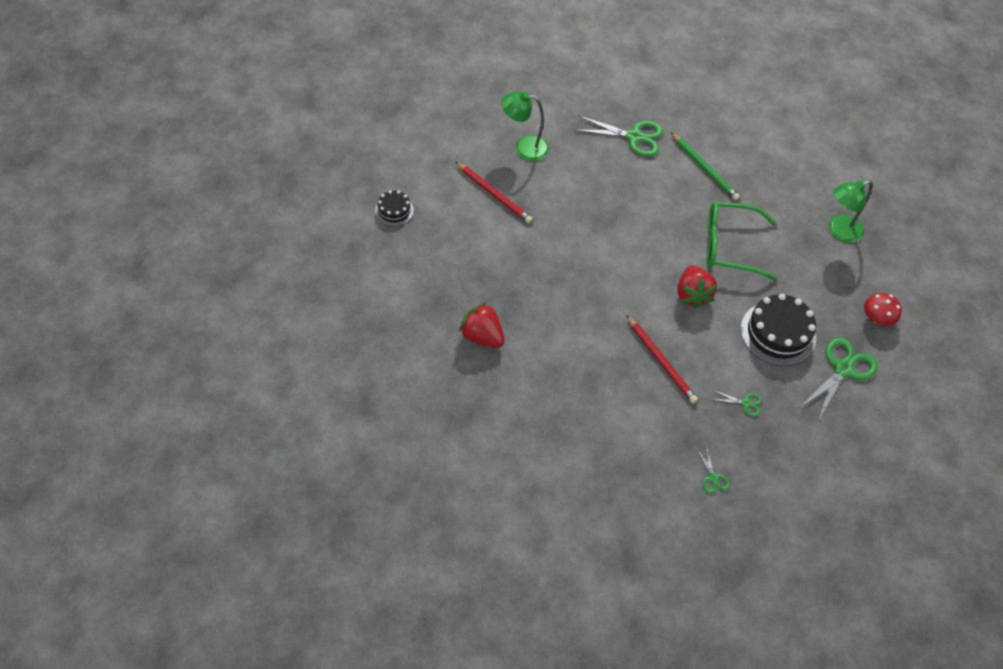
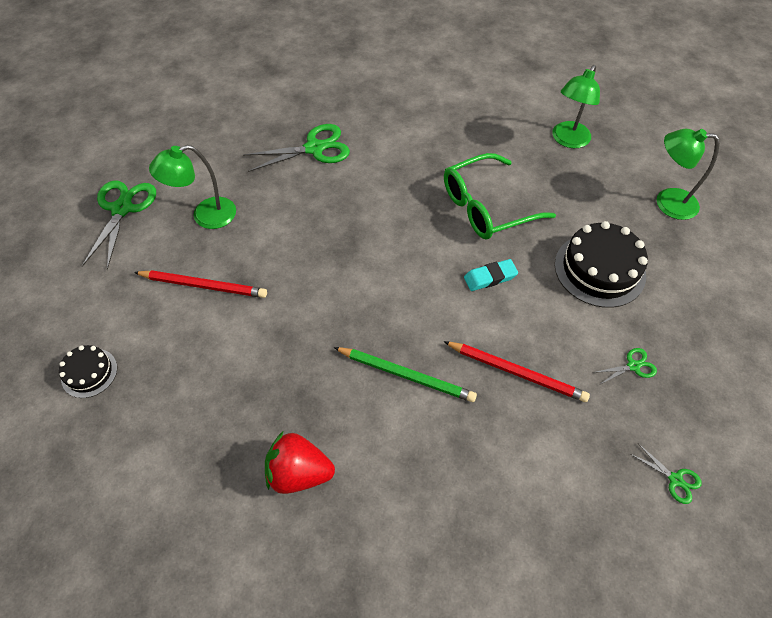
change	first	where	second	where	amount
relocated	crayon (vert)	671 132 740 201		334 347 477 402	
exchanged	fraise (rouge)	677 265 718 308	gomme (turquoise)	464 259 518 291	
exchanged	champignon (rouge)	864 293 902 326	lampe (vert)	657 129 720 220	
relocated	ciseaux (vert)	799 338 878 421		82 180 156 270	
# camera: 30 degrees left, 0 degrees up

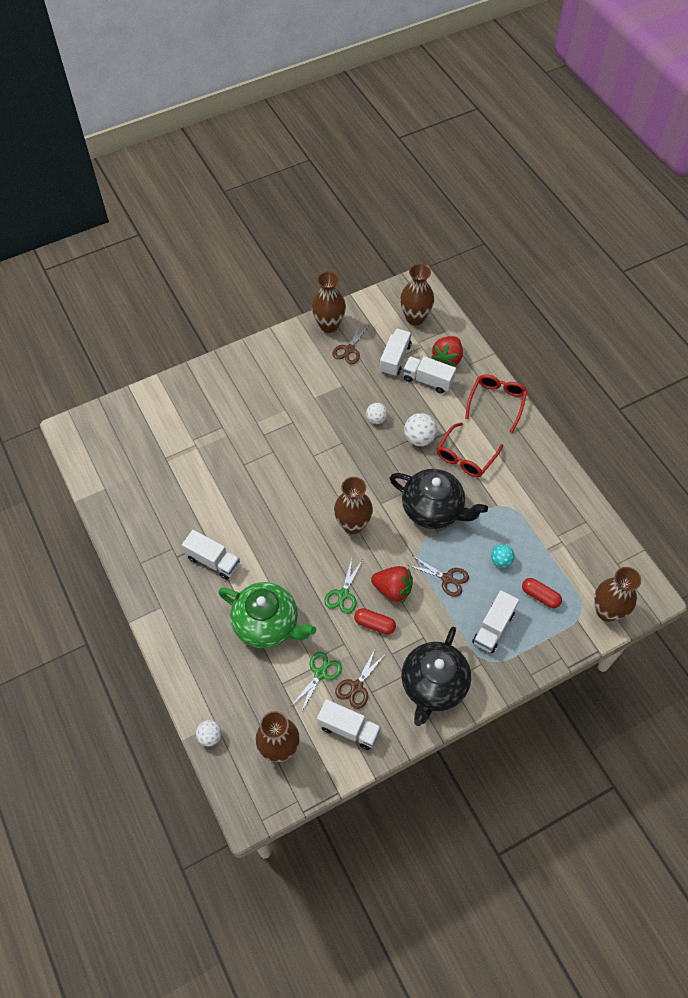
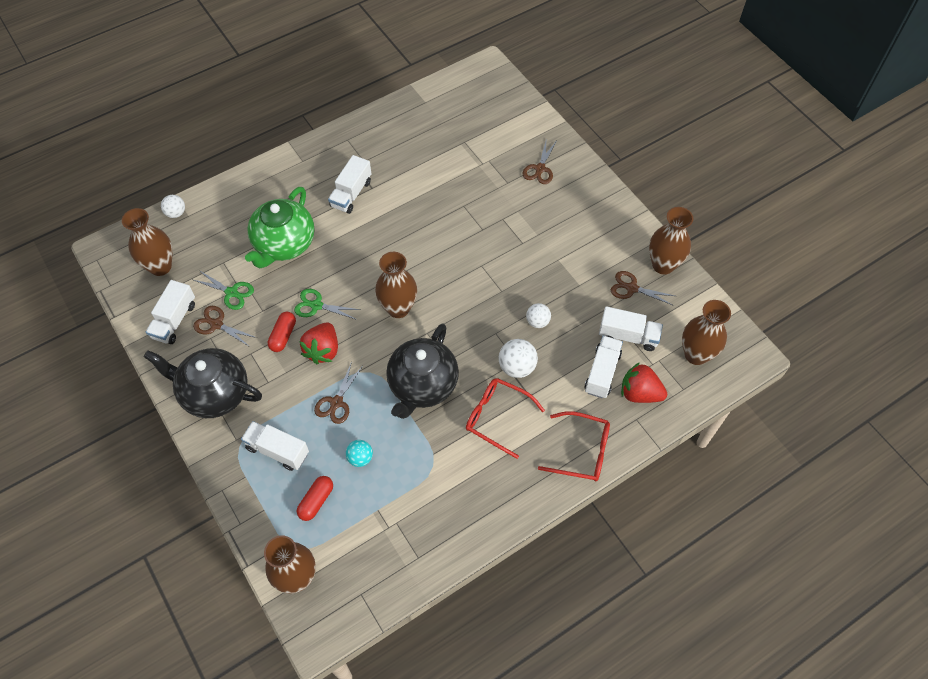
change	first	where	second	where	amount
appeared			ciseaux (marron)	523 138 556 184	
# camera: 85 degrees right, 0 degrees up

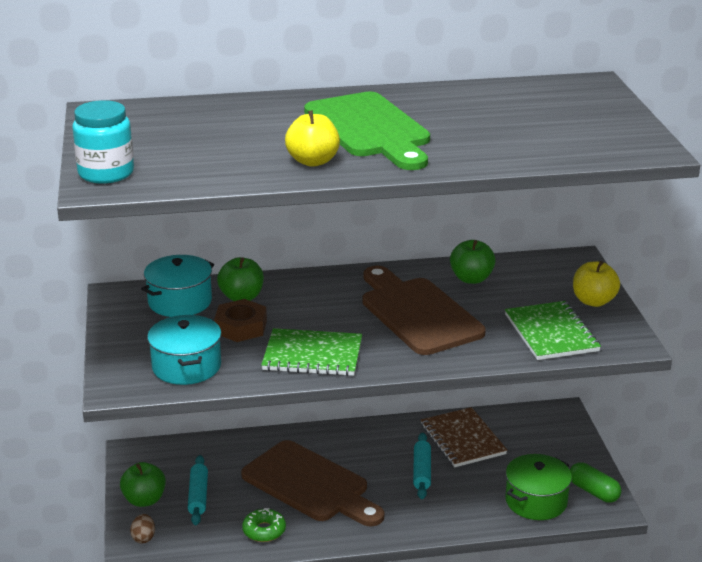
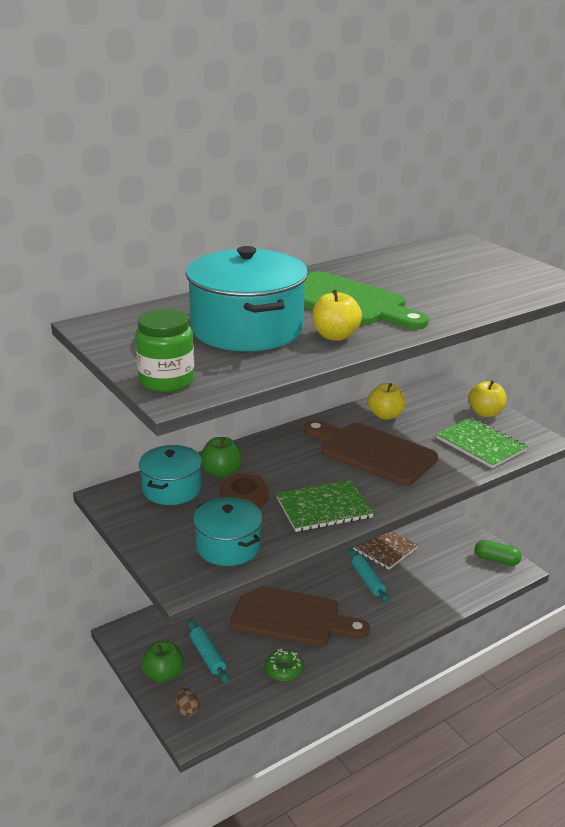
change	first	where	second	where	amount
colour	bocal (turquoise)	72 100 134 184	bocal (vert)	135 309 195 392	
colour	pomme (vert)	450 240 496 284	pomme (jaune)	368 383 405 420	
missing	marmite (vert)	506 454 572 520			
appeared			marmite (turquoise)	186 246 308 351	
# camera: 25 degrees left, 0 degrees up

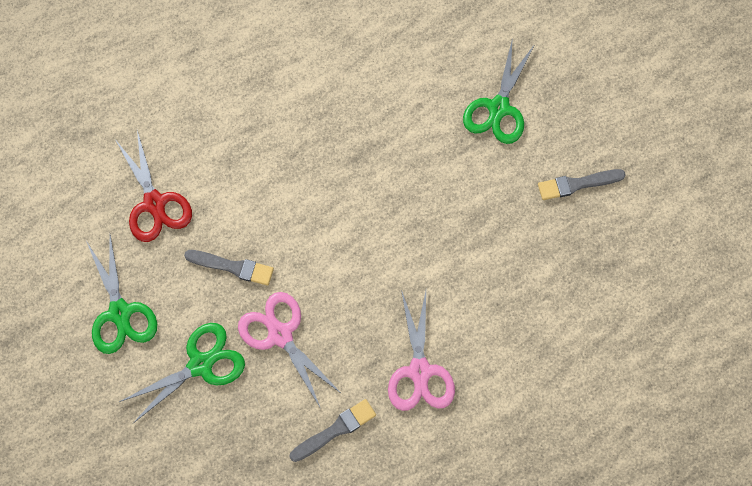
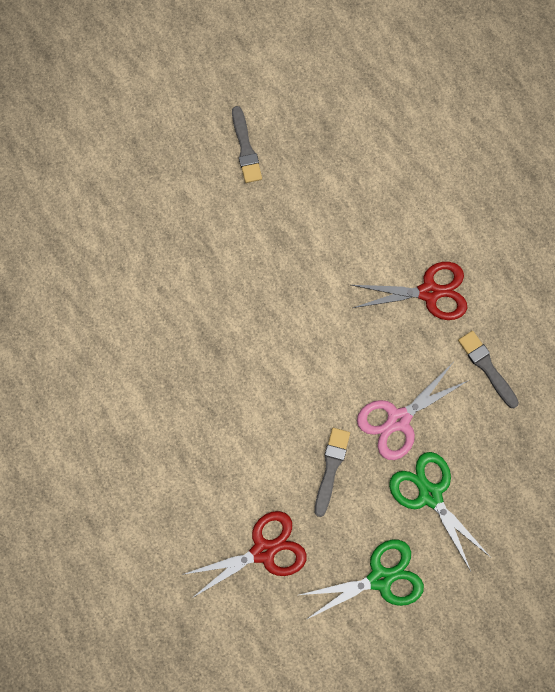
change	first	where	second	where	amount
missing	ciseaux (vert)	463 37 535 144			
colour	ciseaux (rose)	388 290 455 411	ciseaux (rouge)	351 262 467 320	
# camera: 90 degrees left, 5 degrees up

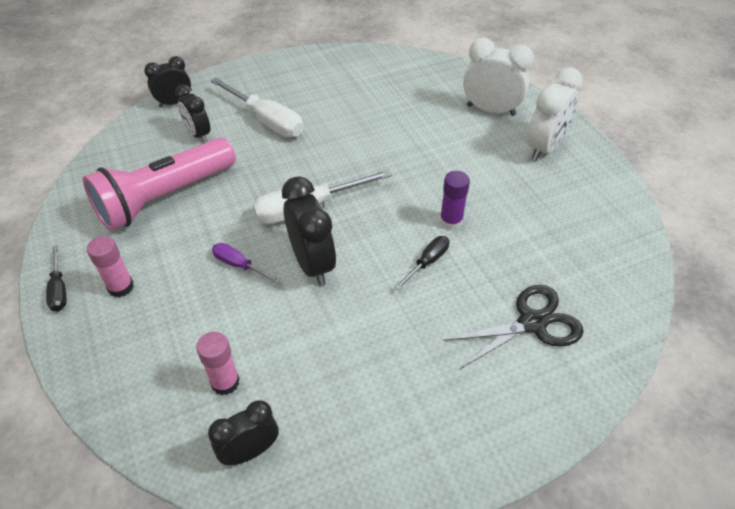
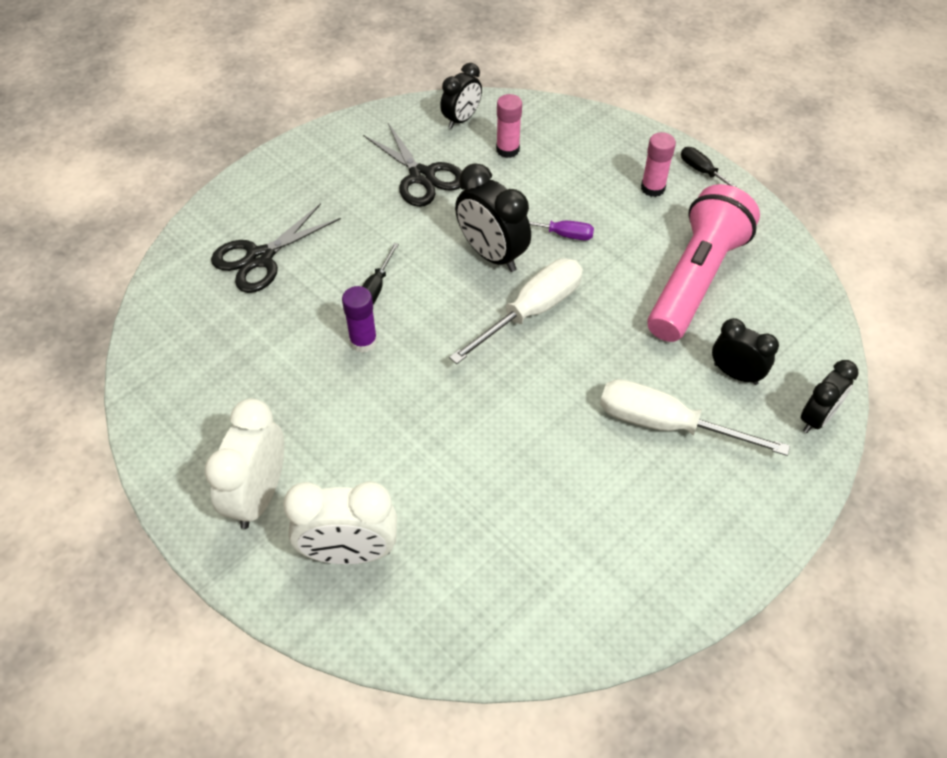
change	first	where	second	where	amount
appeared			ciseaux (noir)	363 123 462 207	
# camera: 160 degrees right, 5 degrees up

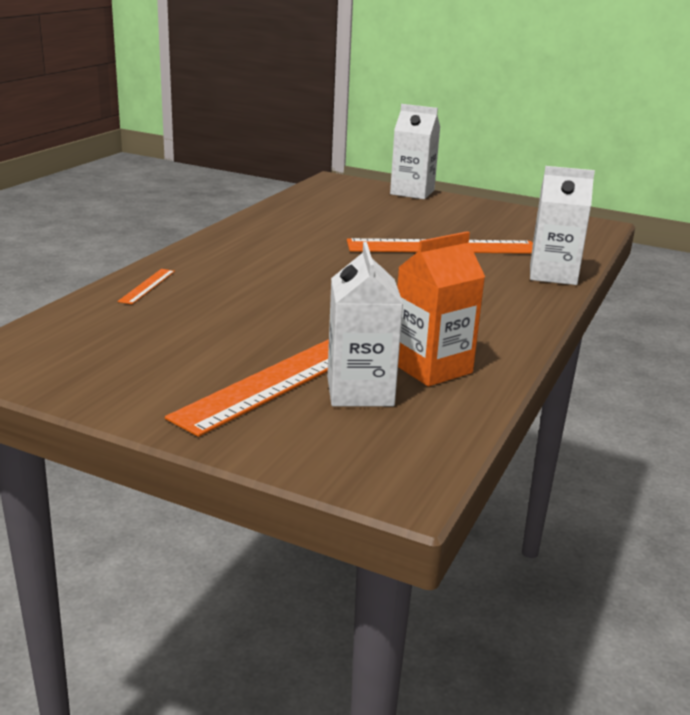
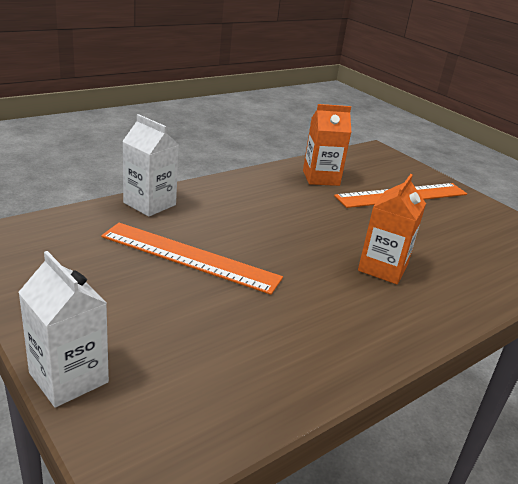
change	first	where	second	where	amount
missing	brique de lait (blanc)	327 242 403 407			
missing	règle (orange)	117 269 175 304			
appeared			brique de lait (orange)	358 174 426 284	
# camera: 155 degrees left, 5 degrees up

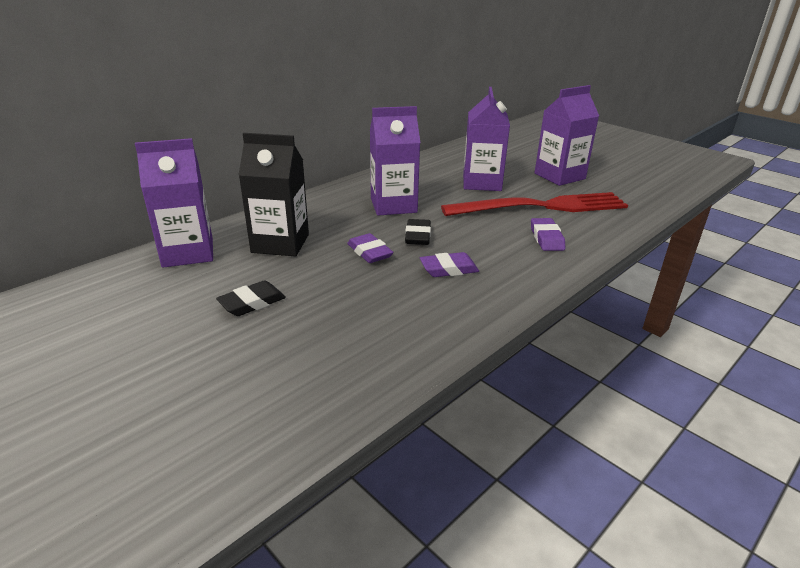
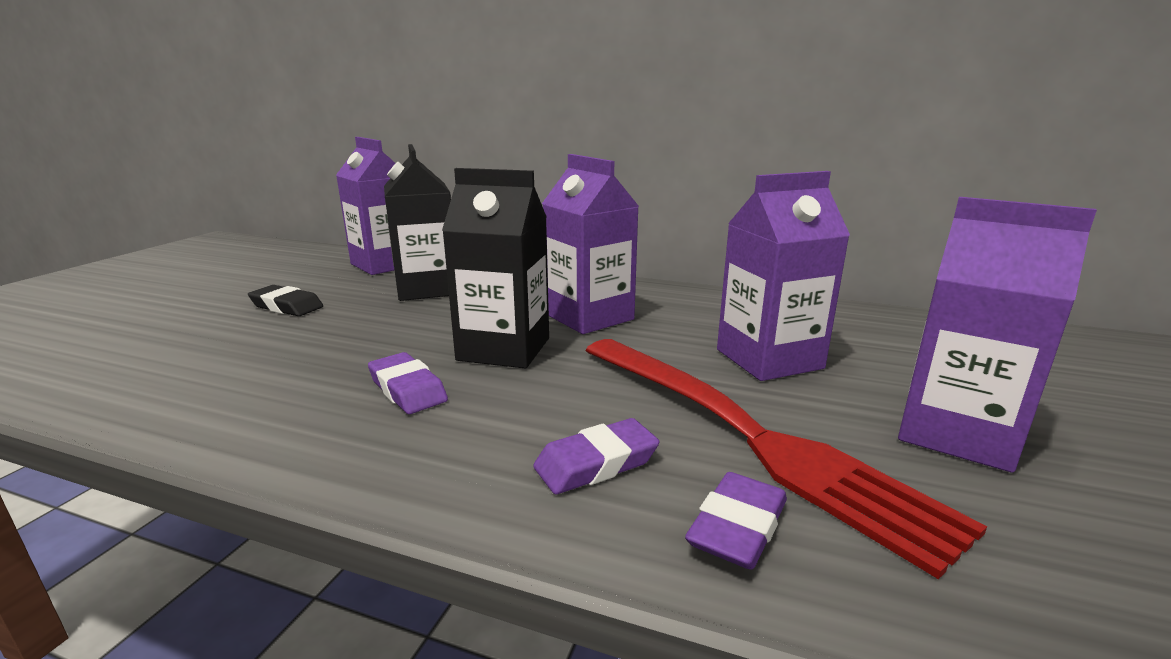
change	first	where	second	where	amount
exchanged	gomme (noir)	405 219 431 245	brique de lait (noir)	442 168 549 368	
relocated	gomme (violet)	347 233 393 263		685 472 787 570	
# camera: 65 degrees right, 10 degrees down

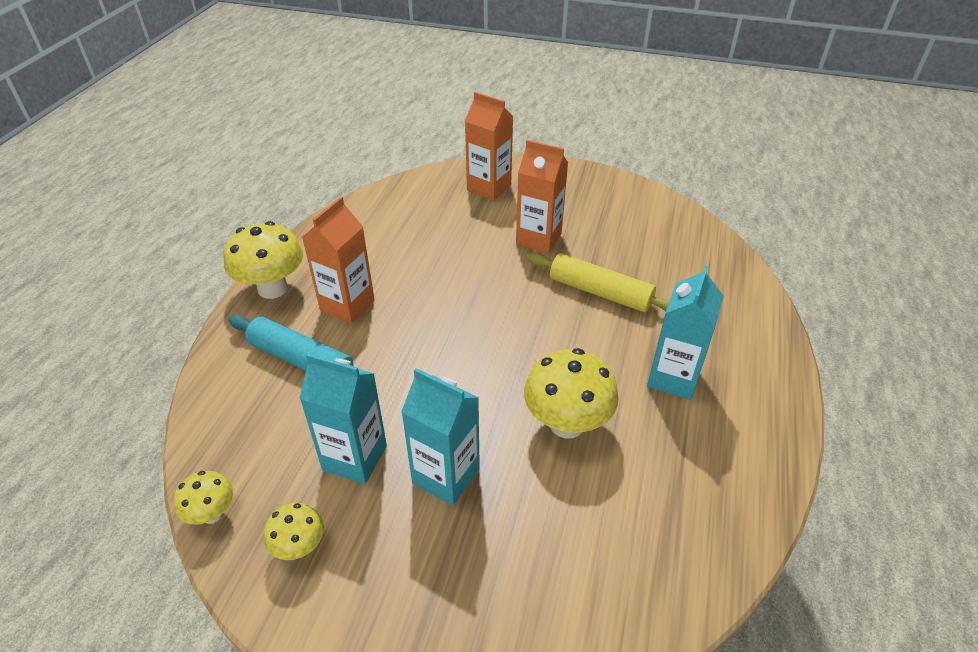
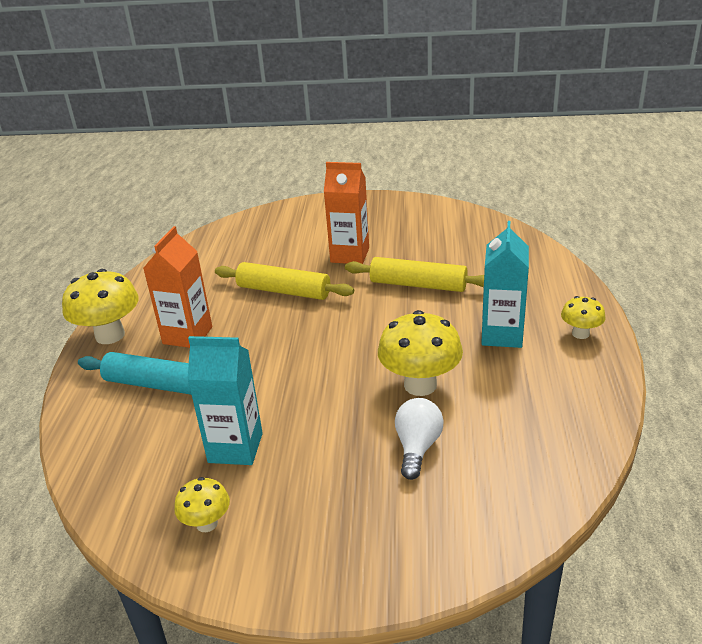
change	first	where	second	where	amount
missing	brique de lait (orange)	465 92 513 201			
missing	brique de lait (turquoise)	401 368 480 506			
relocated	champignon (jaune)	174 471 233 525		561 296 606 339	
appeared			rouleau à pâtisserie (jaune)	215 262 354 300	
appeared			ampoule (blanc)	395 398 444 480	
# camera: 10 degrees left, 10 degrees down

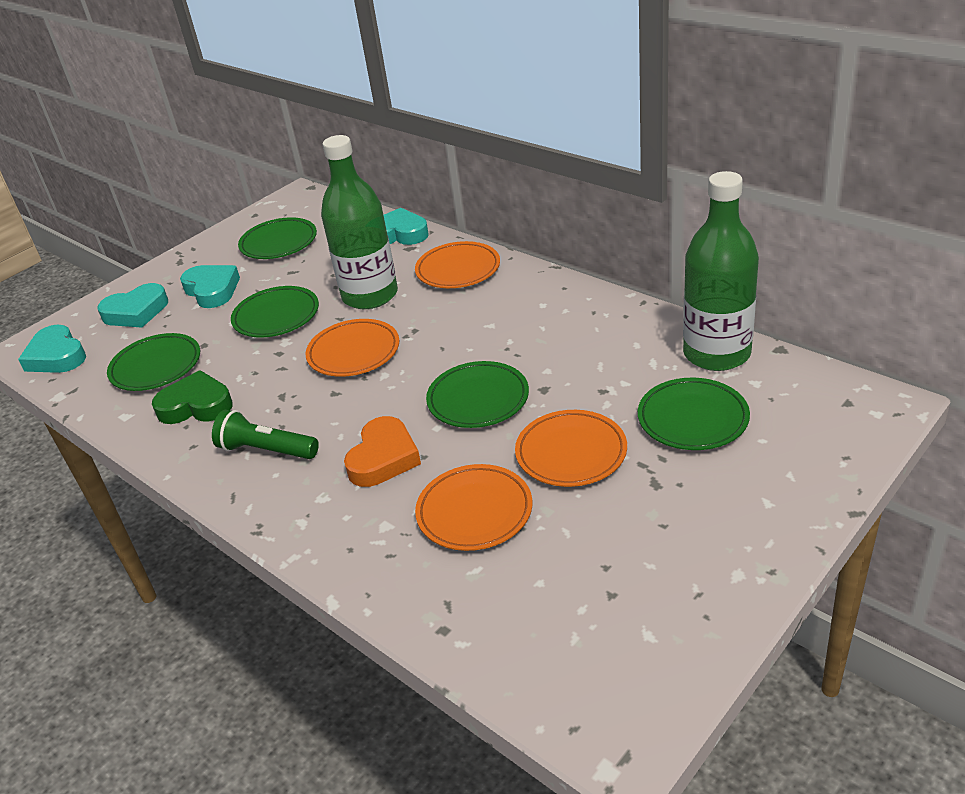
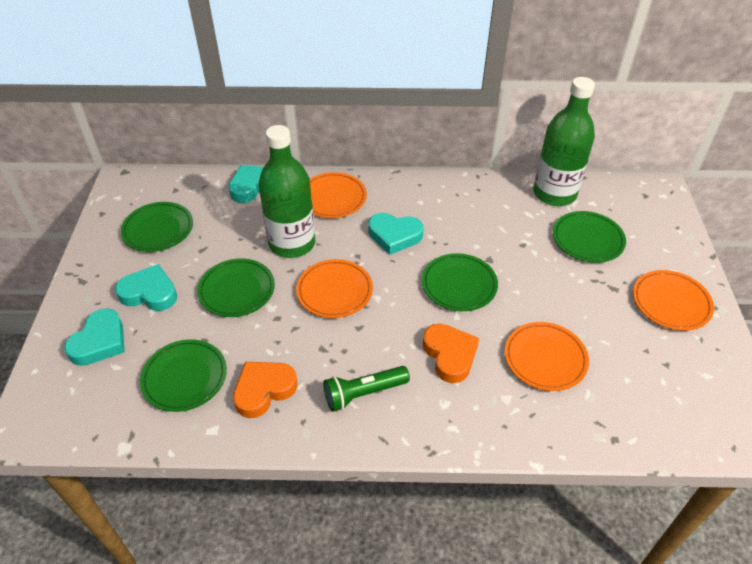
change	first	where	second	where	amount
relocated	cœur (turquoise)	18 325 86 373		368 213 423 255	
colour	cœur (vert)	152 370 233 424	cœur (orange)	233 362 297 418	
relocated	assiette (orange)	515 410 627 487		633 270 714 331	
# camera: 45 degrees left, 10 degrees up

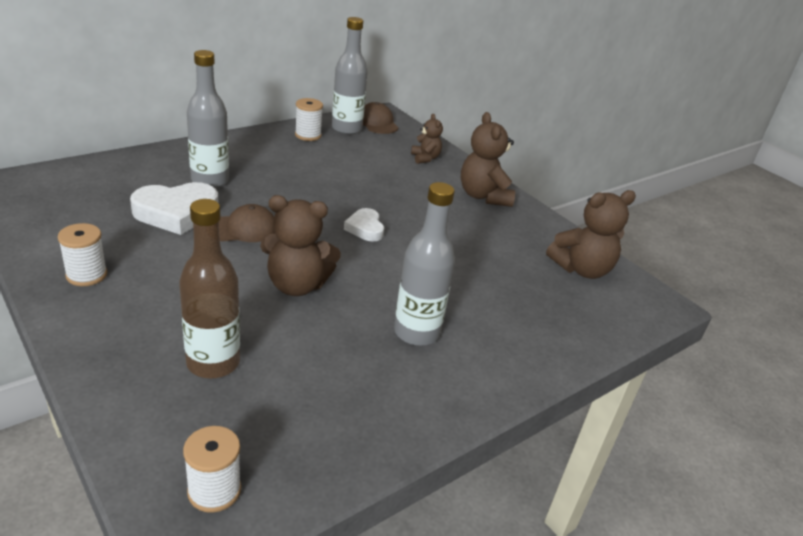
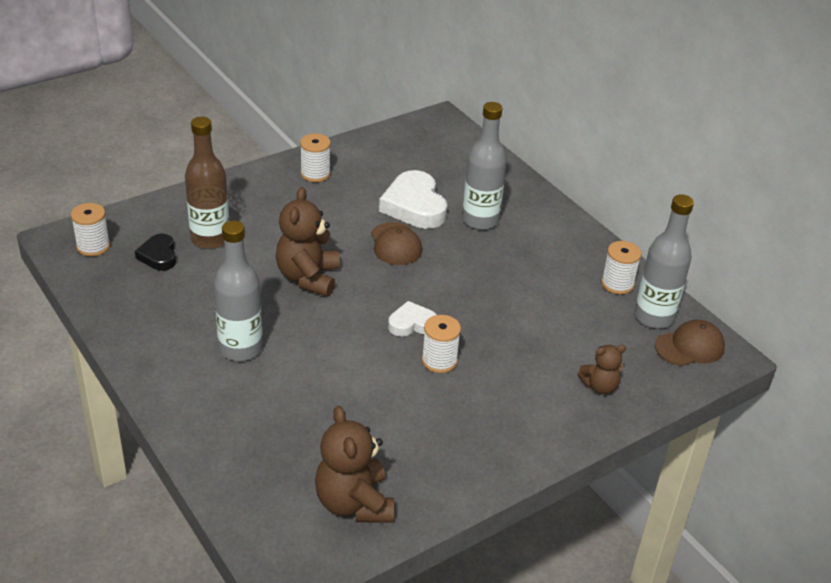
change	first	where	second	where	amount
missing	ours en peluche (marron)	461 112 515 207			
appeared			cœur (noir)	135 234 176 271	
appeared			bobine (blanc)	422 315 461 373	
# camera: 95 degrees right, 5 degrees up

